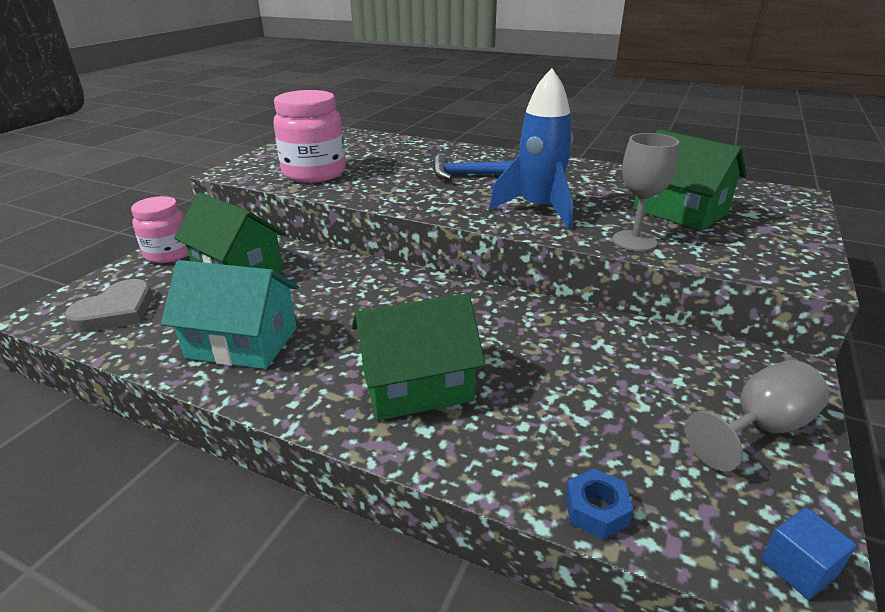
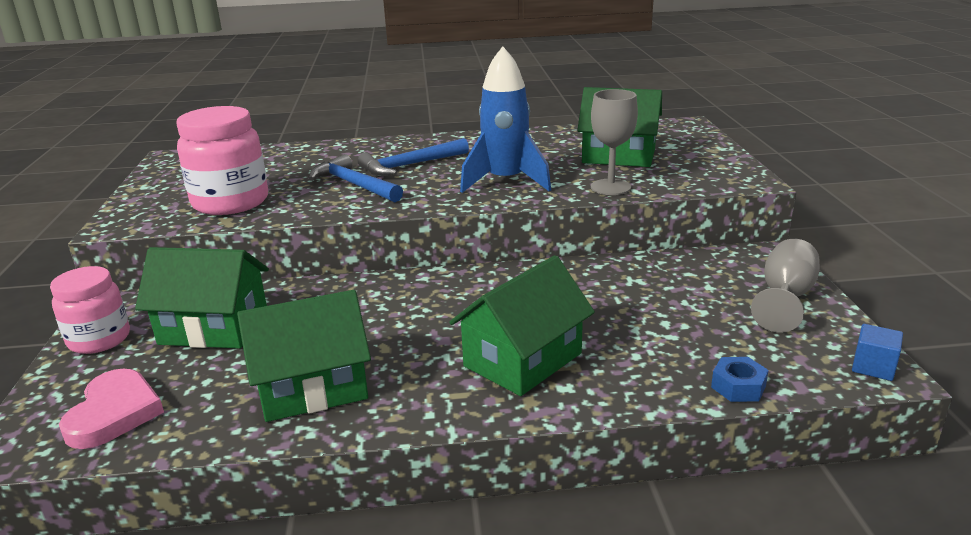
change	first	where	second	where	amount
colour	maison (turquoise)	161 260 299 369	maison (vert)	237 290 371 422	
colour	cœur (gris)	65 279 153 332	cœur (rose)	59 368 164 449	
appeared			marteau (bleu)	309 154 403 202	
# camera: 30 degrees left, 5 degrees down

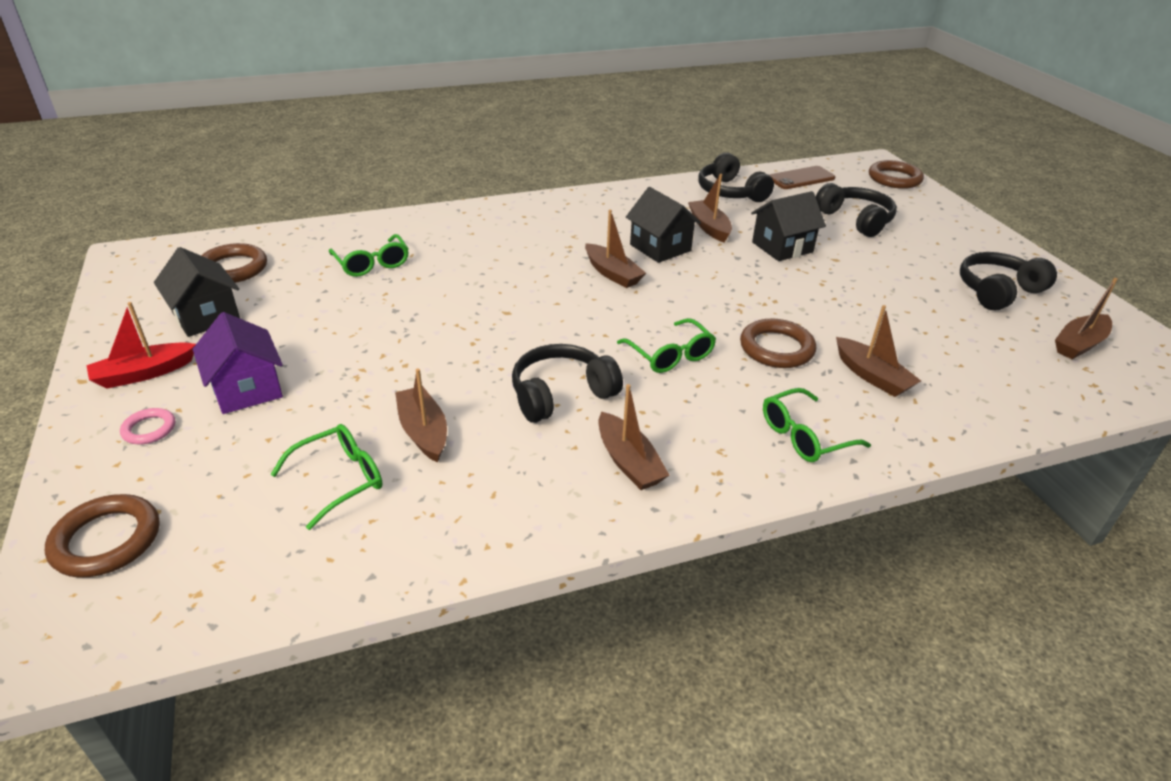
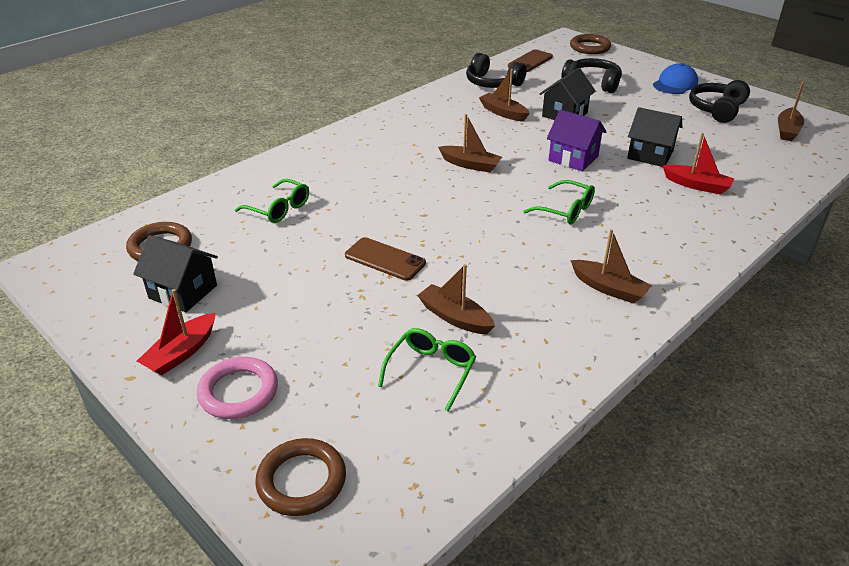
change	first	where	second	where	amount
relocated	maison (noir)	626 187 701 263		627 107 682 167	
colour	bateau (marron)	836 305 921 397	bateau (rouge)	662 133 734 195	
relocated	maison (violet)	193 312 283 414		547 110 607 171	
missing	anneau (marron)	740 319 816 368			
missing	casque audio (noir)	512 344 623 423			
missing	lunettes (vert)	763 388 871 462			
size	anneau (rose)	120 408 175 445		197 357 278 419	x1.74
appeared			casquette (bleu)	653 63 698 94	
appeared			téléphone (marron)	345 237 426 281	
# camera: 25 degrees left, 0 degrees up

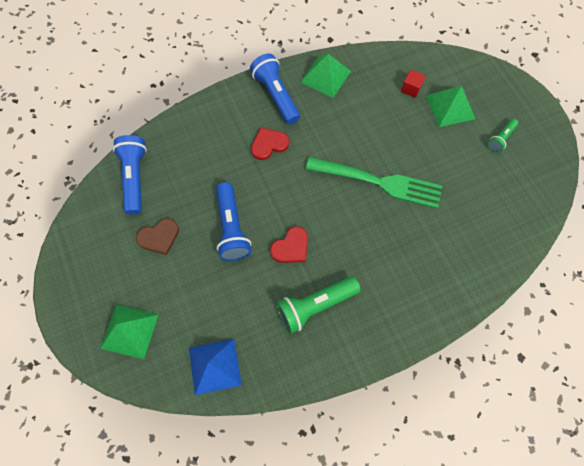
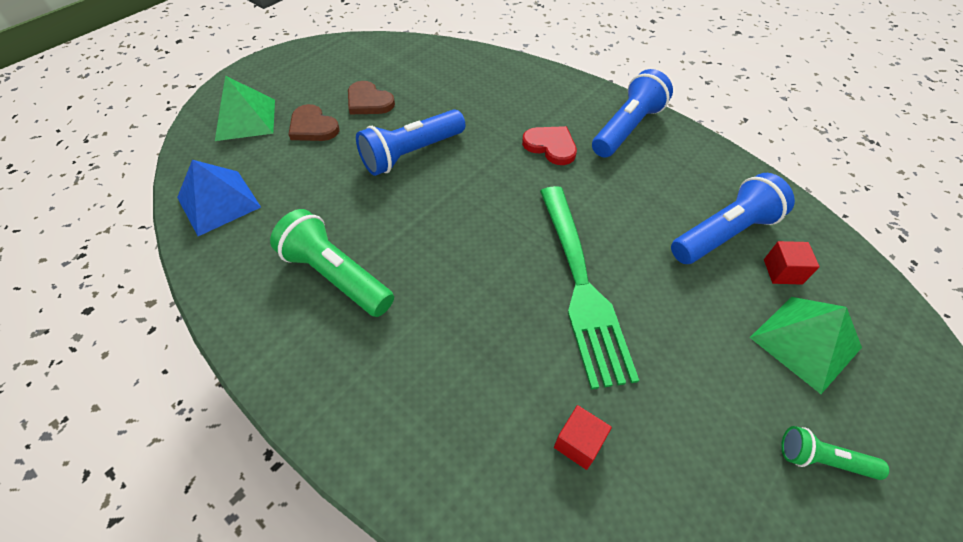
change	first	where	second	where	amount
missing	pyramide (vert)	301 54 351 98			
relocated	lampe de poche (bleu)	113 135 147 215		671 173 795 264	
missing	cœur (rouge)	270 226 308 263			
appeared			cœur (marron)	288 104 340 141	
appeared			cube (rouge)	554 405 612 470	
# camera: 65 degrees right, 15 degrees down

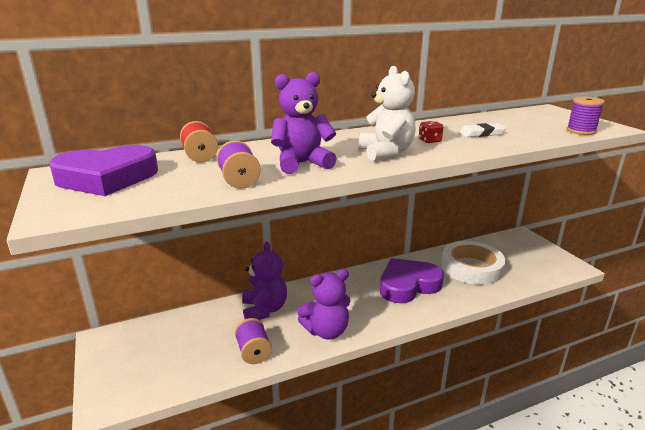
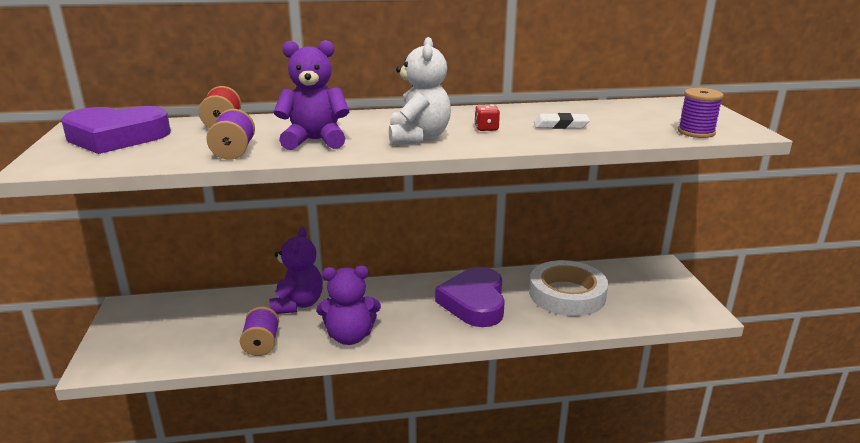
change	first	where	second	where	amount
spun	cœur (violet)	380 258 444 303		435 267 505 327	75 degrees counterclockwise
# camera: 15 degrees right, 0 degrees up

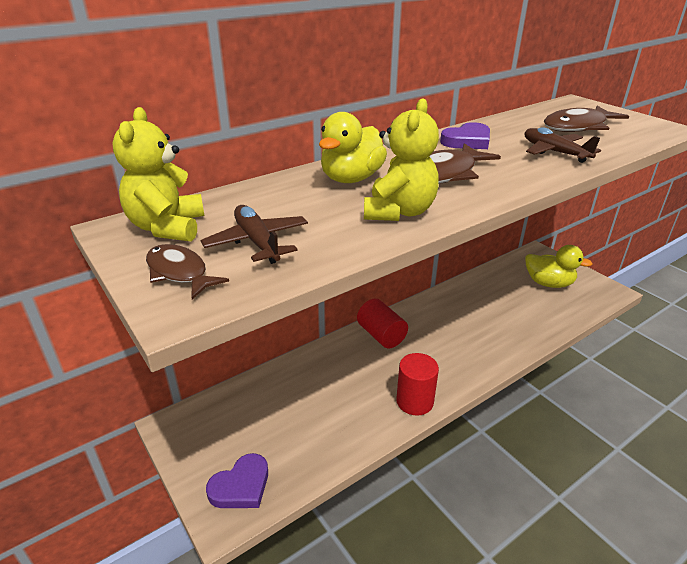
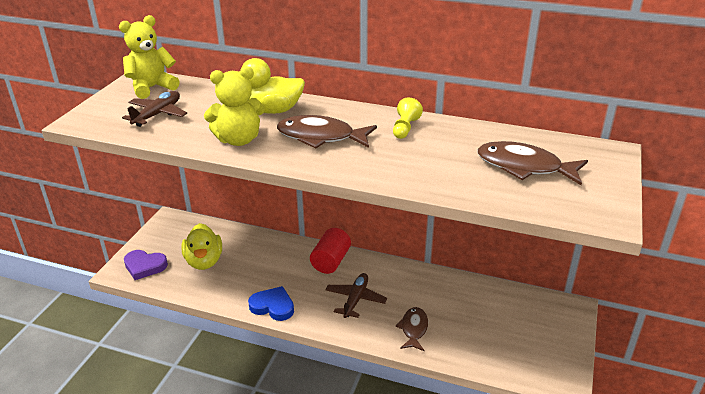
change	first	where	second	where	amount
exchanged	cœur (violet)	440 122 490 149	pion (jaune)	393 98 423 139	
relocated	avion (marron)	524 127 601 163		326 273 387 318	
relocated	poisson (marron)	146 244 229 299		396 307 428 351	
relocated	canard (jaune)	525 245 592 288		181 223 222 270	
exchanged	cylindre (rouge)	396 353 439 416	cœur (bleu)	248 286 294 321	
# camera: 55 degrees right, 0 degrees up

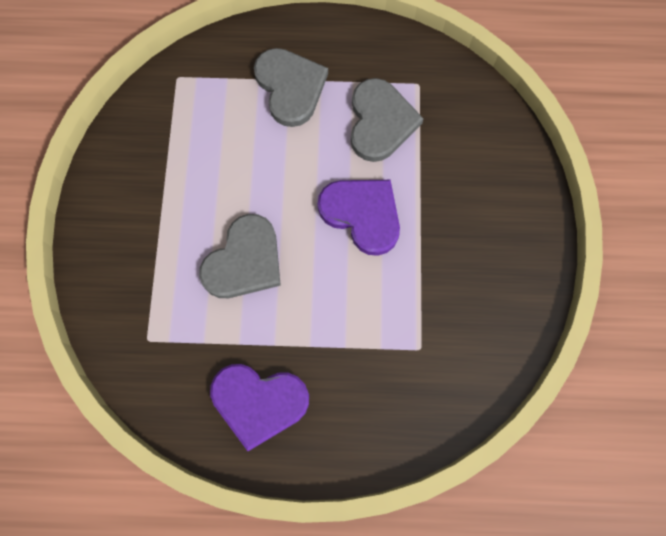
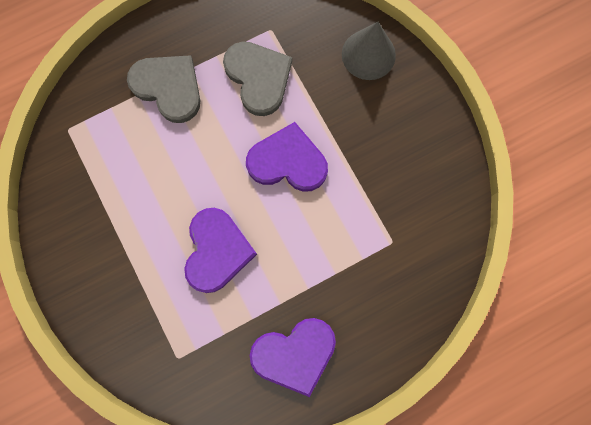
change	first	where	second	where	amount
colour	cœur (gris)	199 214 281 298	cœur (violet)	184 208 257 293	
appeared			cône (gris)	342 22 396 80	
# camera: 30 degrees left, 5 degrees up

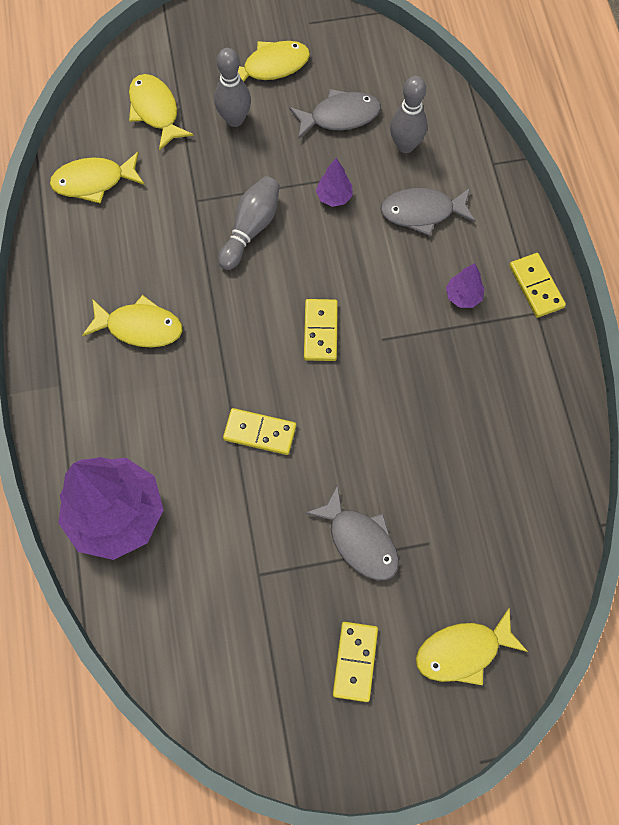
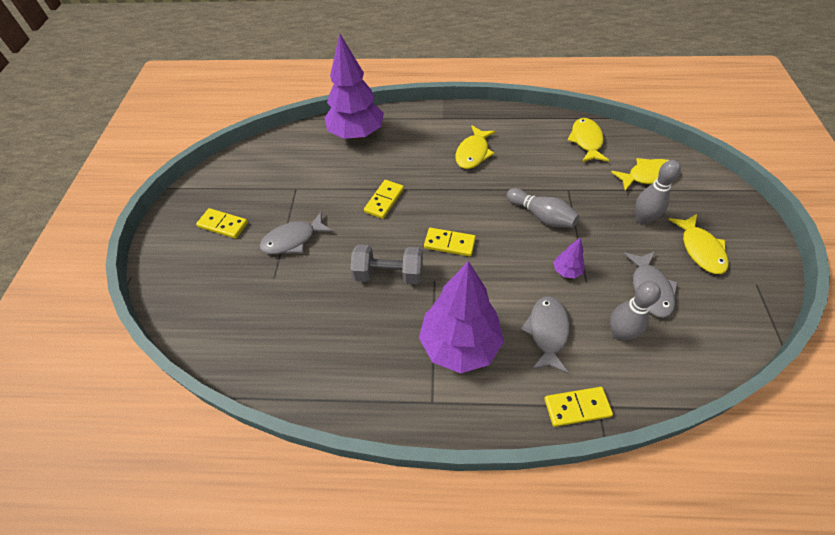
change	first	where	second	where	amount
relocated	domino (jaune)	509 253 566 318		544 387 613 427	
size	arbre (violet)	446 263 485 308		419 261 504 373	x2.43
missing	poisson (jaune)	416 607 528 685			
appeared			haltère (gris)	350 244 423 285	
# camera: 105 degrees right, 15 degrees down

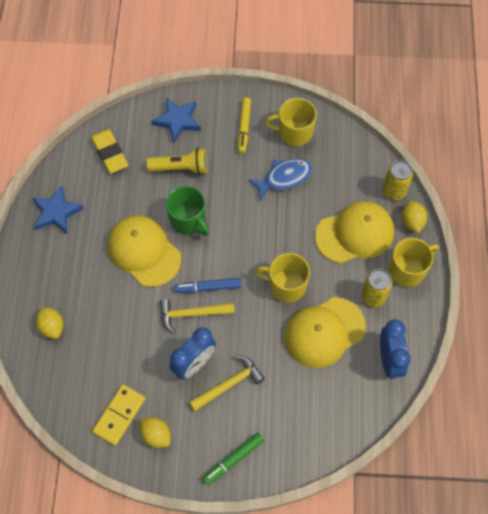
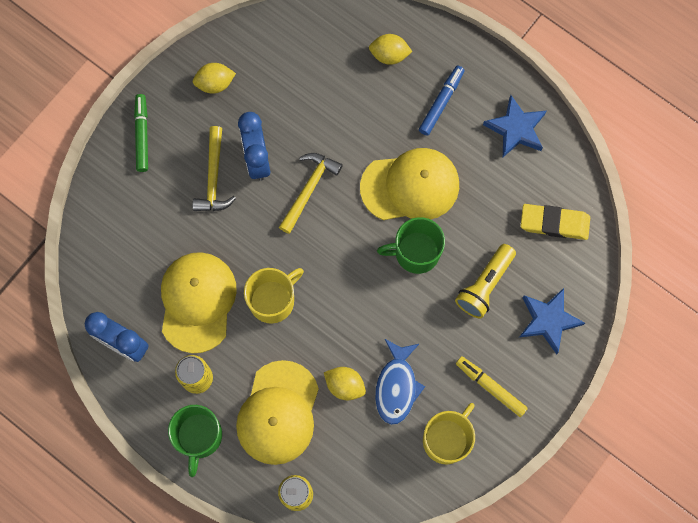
change	first	where	second	where	amount
relocated	citron (jaune)	402 201 427 233		324 367 366 400	
colour	tasse (jaune)	389 238 439 287	tasse (vert)	168 405 222 477	
relocated	feutre (bleu)	174 278 242 293		419 66 465 136	
missing	domino (jaune)	92 384 145 446			
# camera: 125 degrees right, 10 degrees up

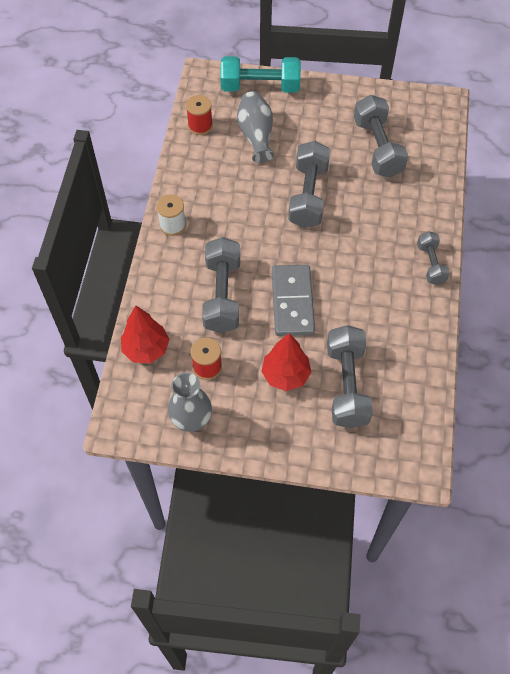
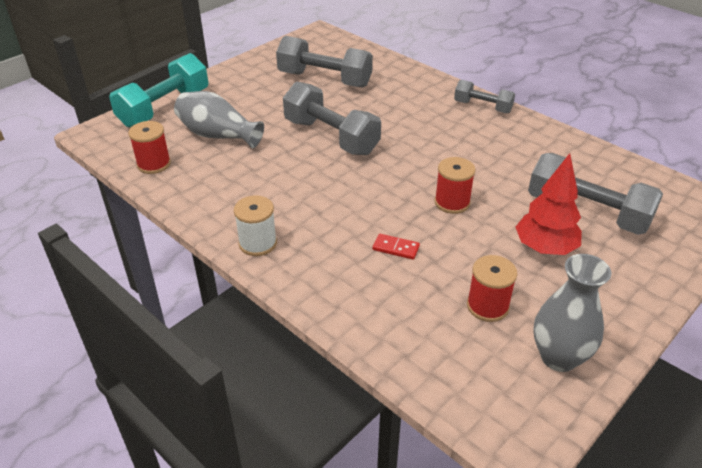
change	first	where	second	where	amount
exchanged	haltère (gris)	202 237 240 333	domino (rouge)	373 234 420 260	
exchanged	domino (gris)	272 265 315 336	bobine (rouge)	435 157 475 214	
missing	arbre (rouge)	121 305 170 363			
# camera: 55 degrees left, 20 degrees down

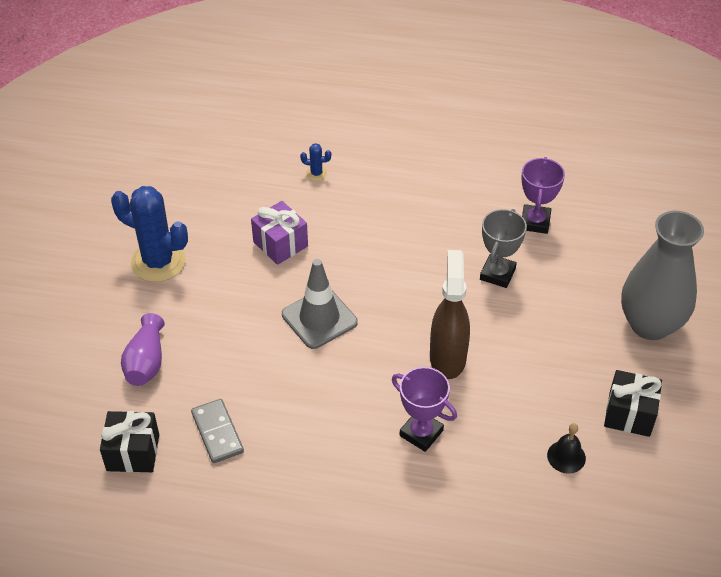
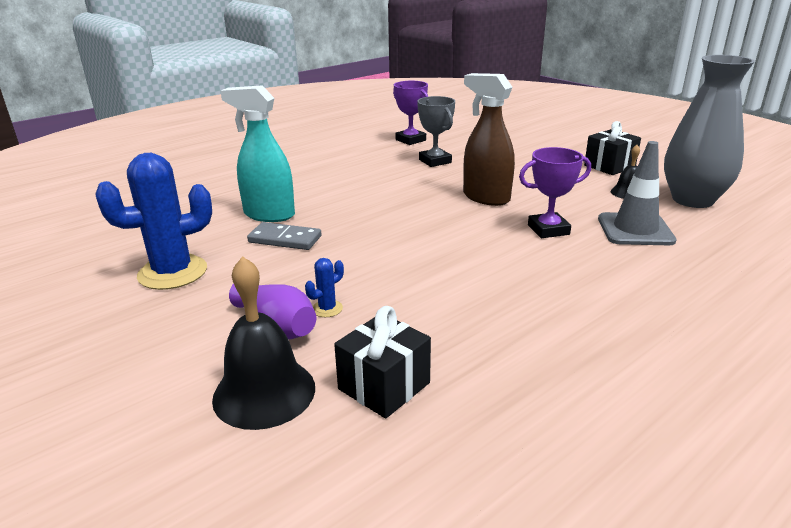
change	first	where	second	where	amount
relocated	cactus (bleu)	300 143 331 181		305 258 344 317	
exchanged	cadeau (violet)	251 201 308 265	vaporisateur (turquoise)	220 85 295 222	
relocated	vase (gris)	621 211 704 340		664 55 755 208	
relocated	cône de chantier (gris)	282 259 358 349		598 141 677 245	
relocated	domino (gris)	191 399 244 463		247 222 322 250	
appeared			cloche (noir)	212 256 315 430	
# camera: 50 degrees left, 20 degrees down

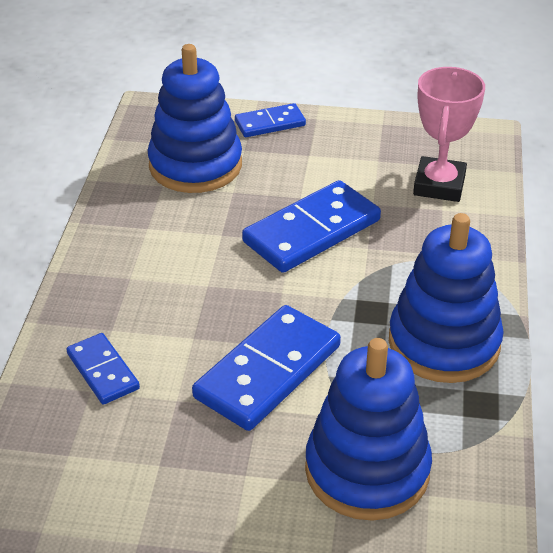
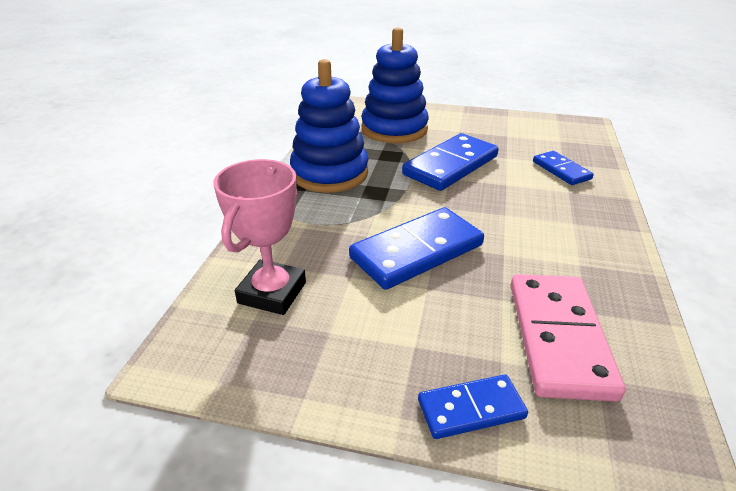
change	first	where	second	where	amount
exchanged	jouet à empiler (bleu)	148 44 242 193	domino (rose)	511 274 626 402	
# camera: 175 degrees left, 5 degrees down

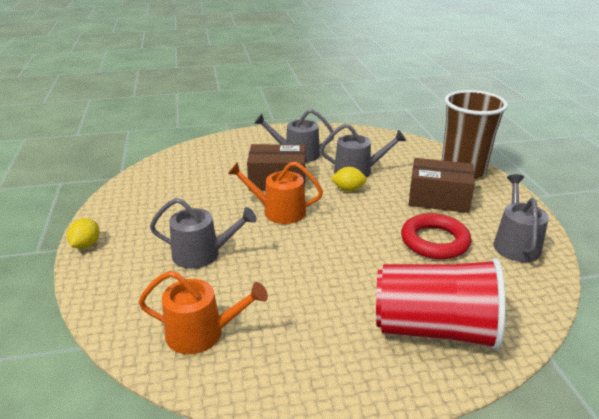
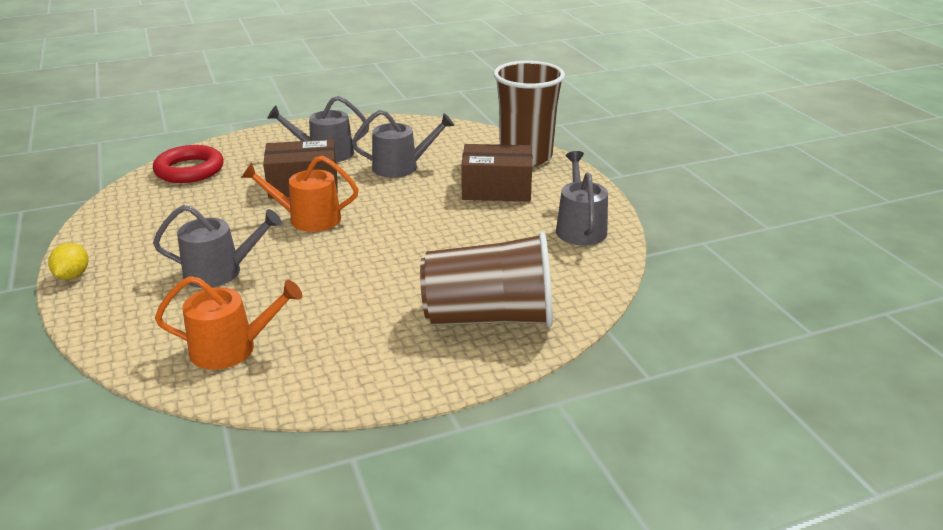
change	first	where	second	where	amount
missing	citron (jaune)	331 167 367 191			
relocated	anneau (rouge)	401 213 471 259		153 145 224 183	
colour	gobelet (rouge)	376 258 506 351	gobelet (marron)	420 232 553 327	
# camera: 10 degrees left, 0 degrees up

